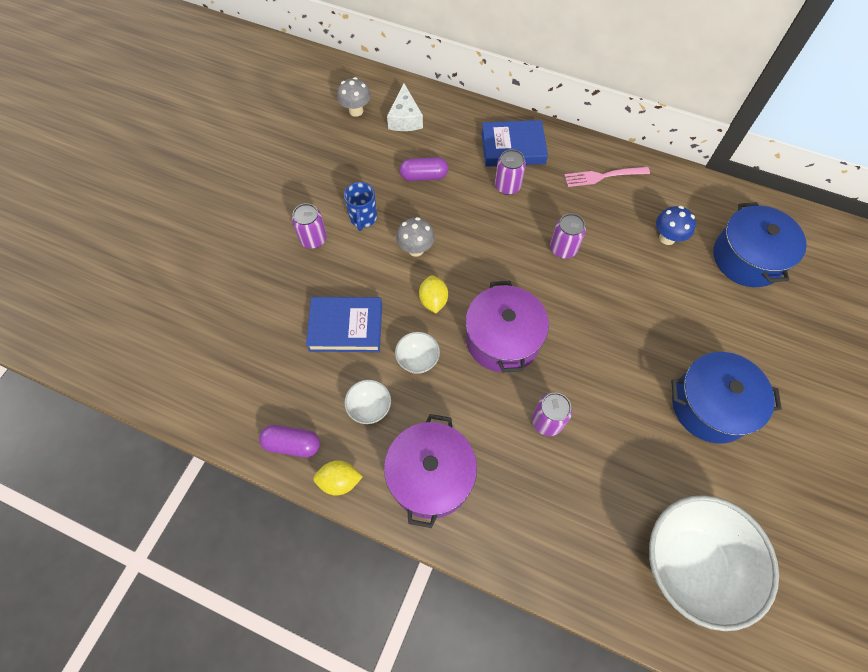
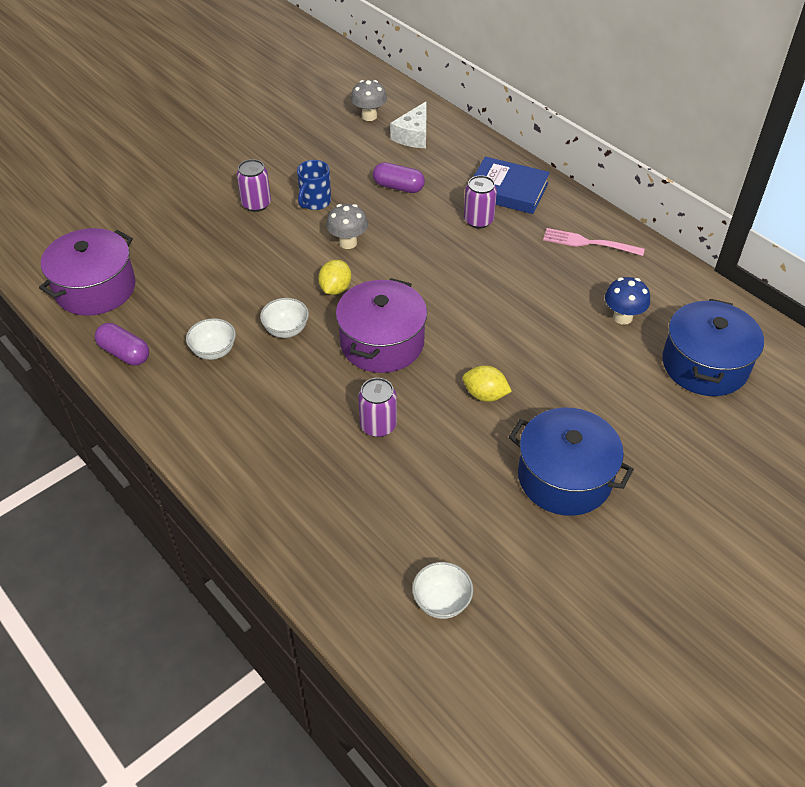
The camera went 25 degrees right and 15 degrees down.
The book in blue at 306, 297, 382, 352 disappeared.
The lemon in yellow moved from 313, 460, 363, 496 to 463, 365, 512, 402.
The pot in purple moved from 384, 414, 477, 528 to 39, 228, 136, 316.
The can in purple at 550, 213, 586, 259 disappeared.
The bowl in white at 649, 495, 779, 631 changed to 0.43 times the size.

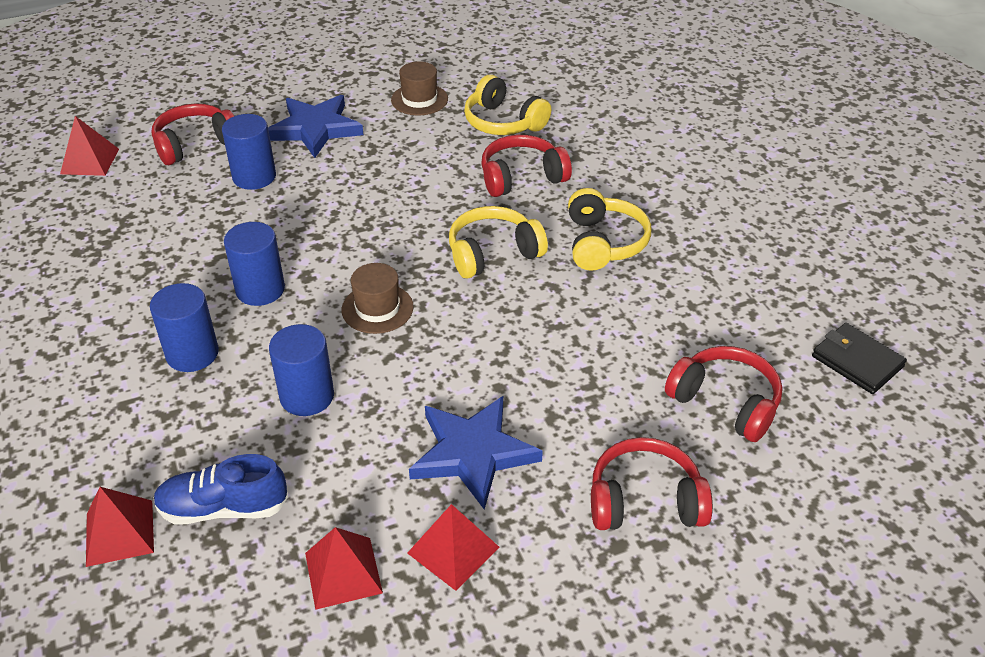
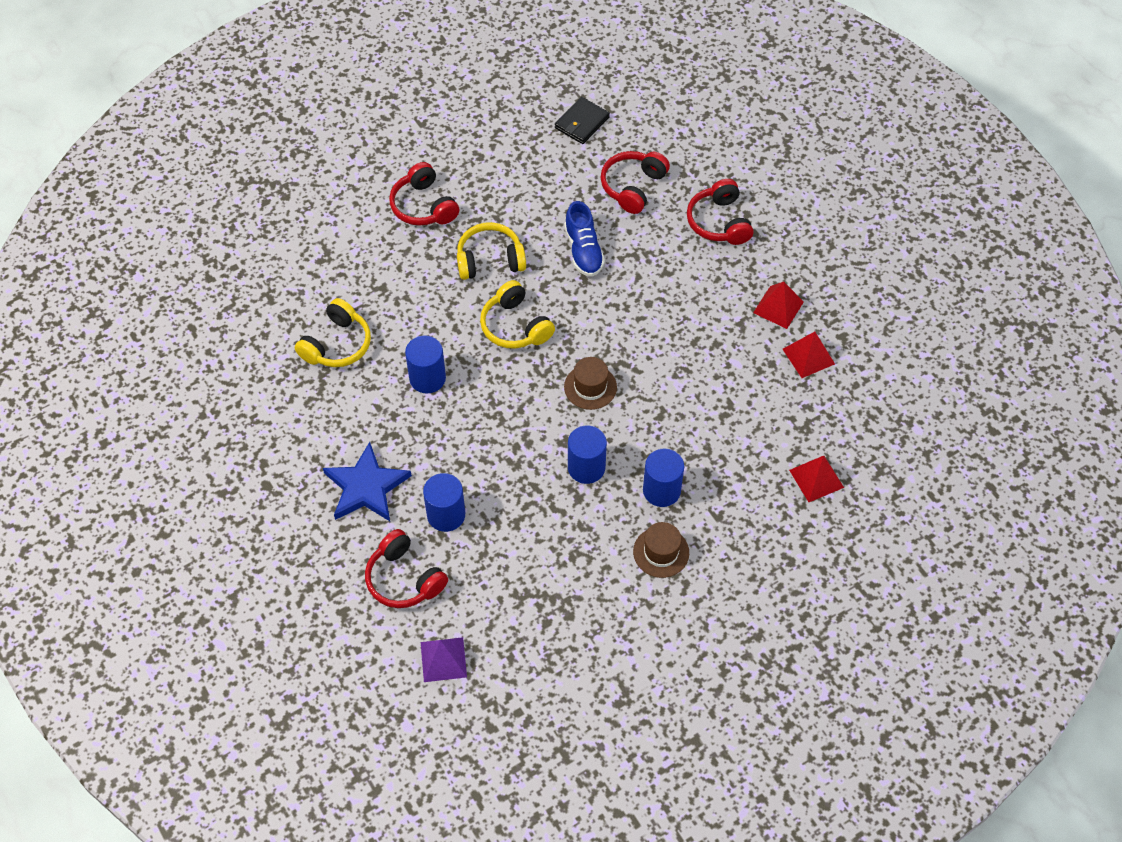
The camera went 100 degrees left and 15 degrees up.
The pyramid in red at 60, 116, 119, 176 became the pyramid in purple at 421, 637, 467, 682.
The shoe in blue moved from 153, 454, 288, 525 to 564, 201, 605, 277.
The cylinder in blue moved from 269, 324, 334, 416 to 405, 336, 446, 393.
The hat in brown moved from 391, 61, 448, 115 to 633, 522, 689, 578.
The star in blue at 409, 396, 543, 510 disappeared.
The headphones in red moved from 481, 135, 572, 197 to 389, 162, 459, 226.

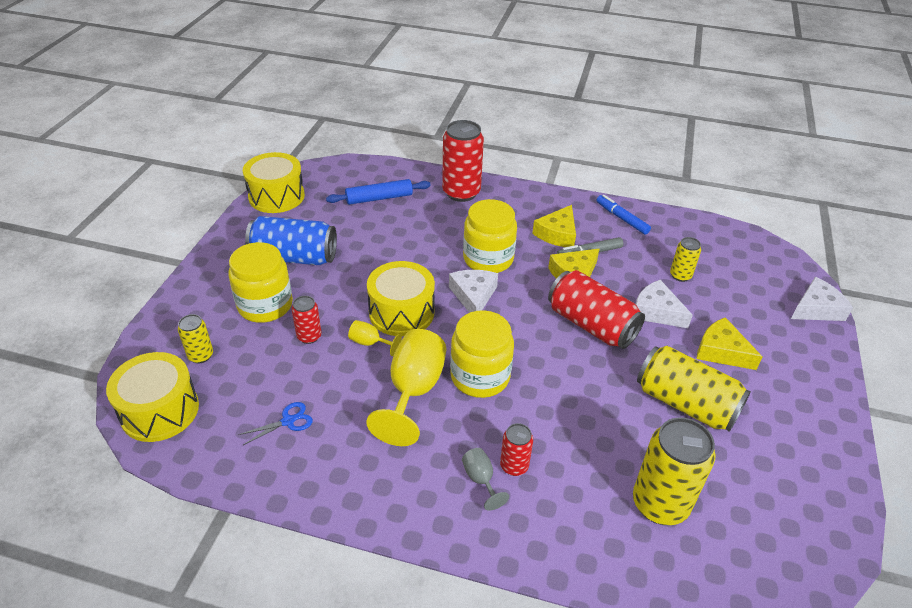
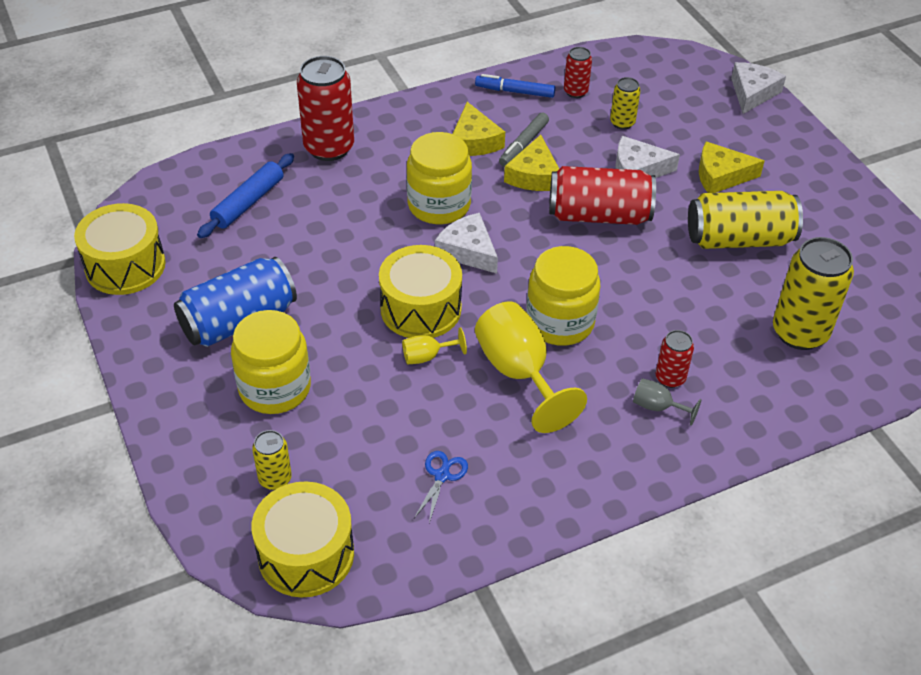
The camera went 40 degrees left and 5 degrees up.
The can in red moved from 292, 296, 321, 344 to 564, 47, 592, 98.

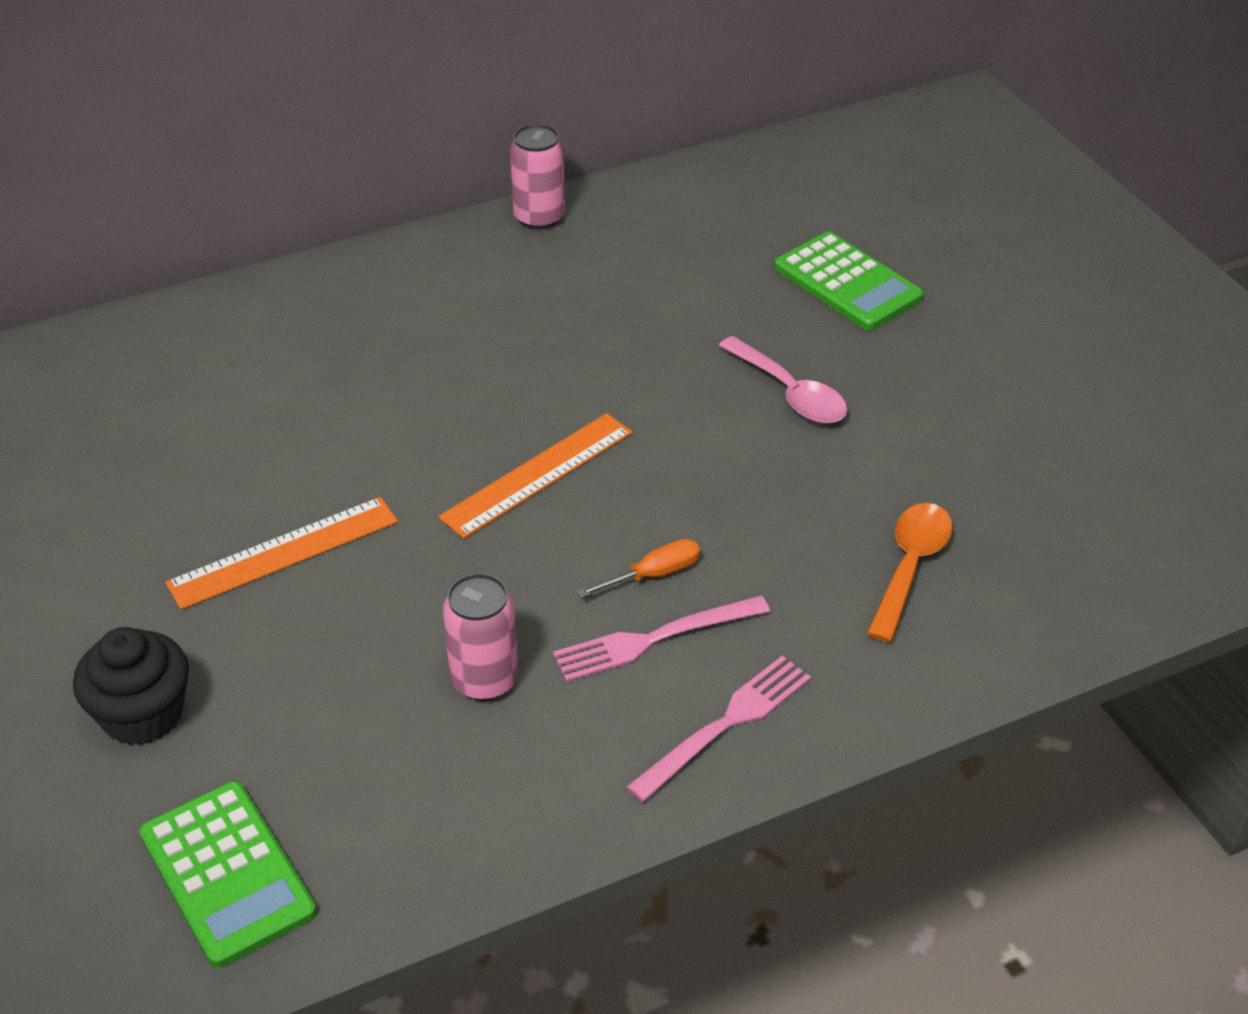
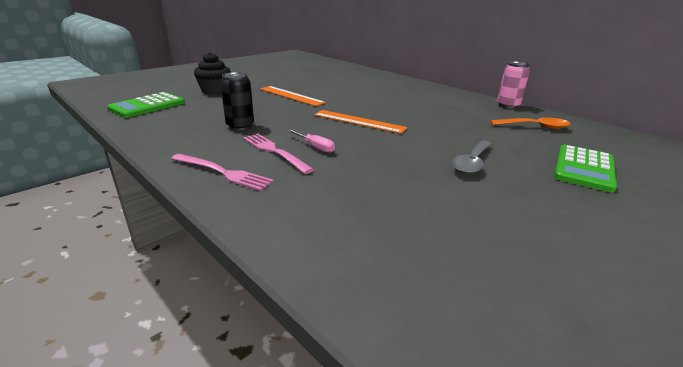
The camera went 70 degrees right and 15 degrees down.
The can in pink at 443, 573, 518, 701 became the can in black at 220, 72, 254, 130.
The screwdriver in orange at 577, 539, 700, 598 became the screwdriver in pink at 287, 129, 335, 153.
The spoon in pink at 718, 336, 847, 424 became the spoon in grey at 452, 141, 492, 174.
The spoon in orange moved from 867, 503, 953, 642 to 490, 117, 571, 129.

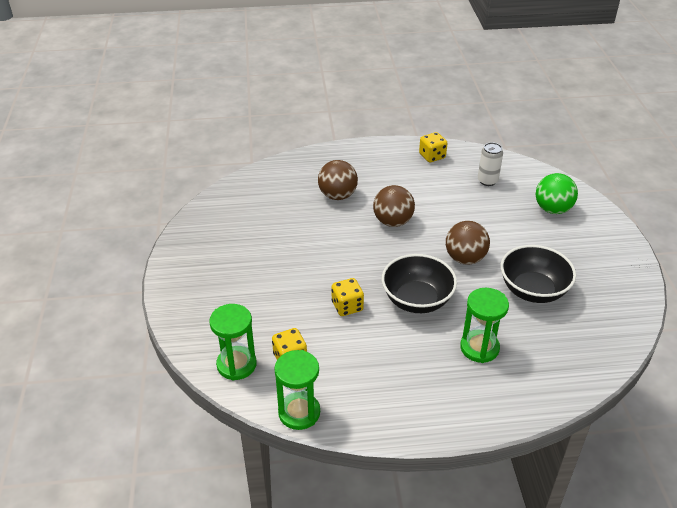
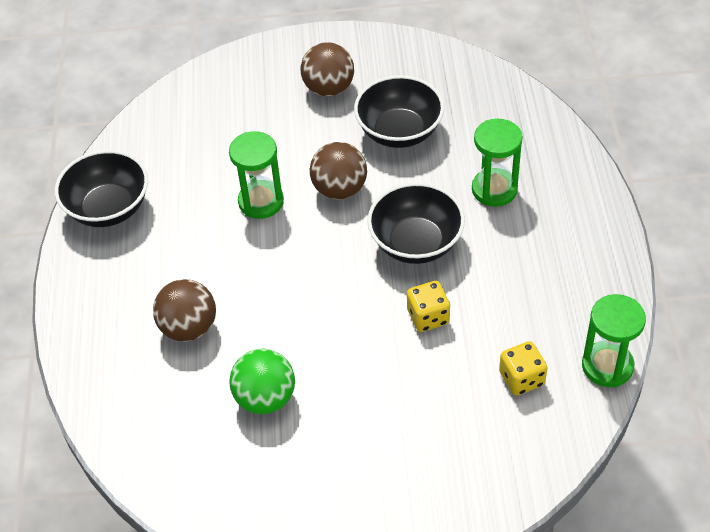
The camera went 85 degrees left and 10 degrees up.
The hourglass in green moved from 209, 304, 257, 380 to 229, 131, 284, 219.
The ball in brown moved from 373, 185, 415, 227 to 301, 42, 354, 97.
The dice in yellow at 419, 132, 448, 162 was replaced by the bowl in black at 55, 150, 148, 227.
The can in white at 478, 142, 503, 186 disappeared.
The ball in green moved from 536, 173, 578, 214 to 229, 348, 295, 414.

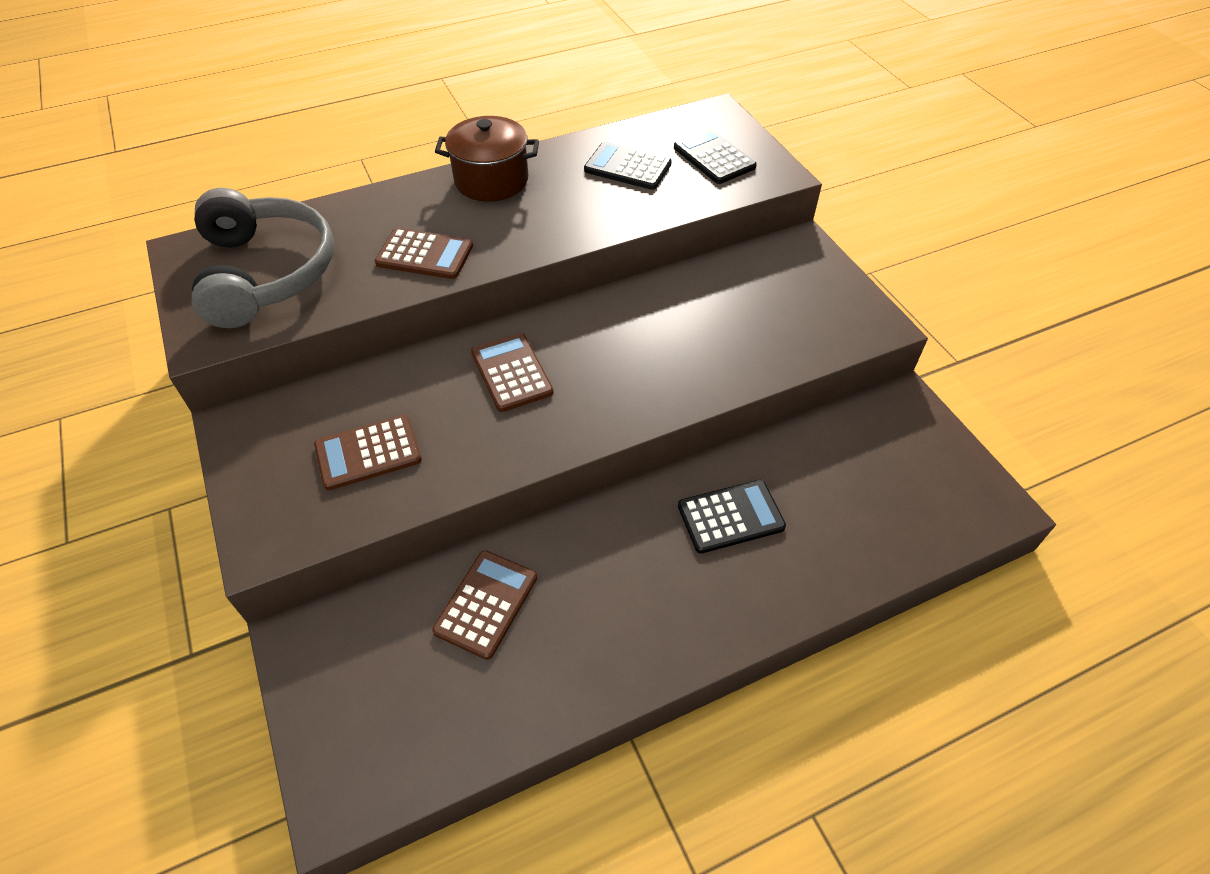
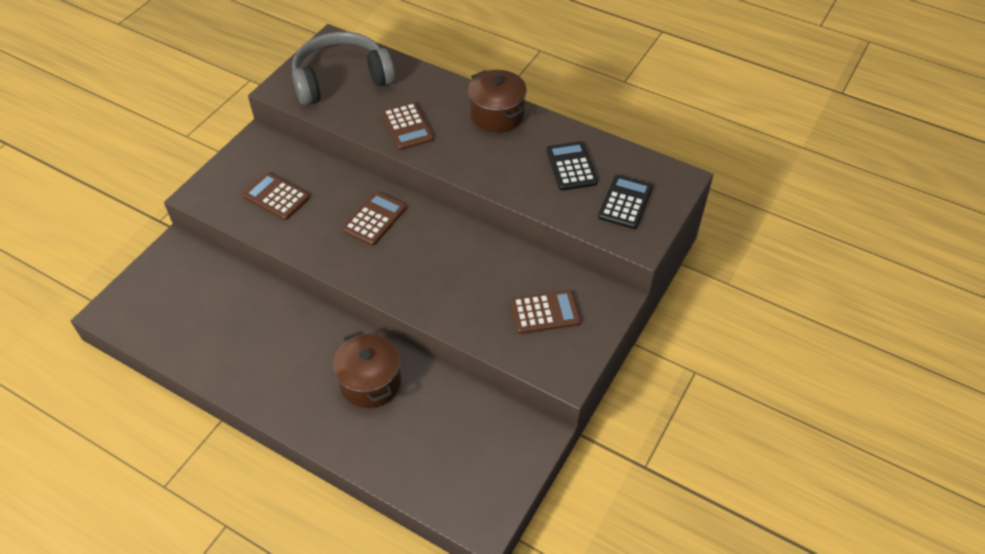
The camera went 55 degrees right and 0 degrees up.
The headphones in grey at 192, 188, 334, 328 turned 150 degrees counterclockwise.
The calculator in brown moved from 432, 550, 537, 660 to 510, 290, 581, 334.
The calculator in black at 678, 480, 786, 554 was replaced by the pot in brown at 333, 331, 401, 408.

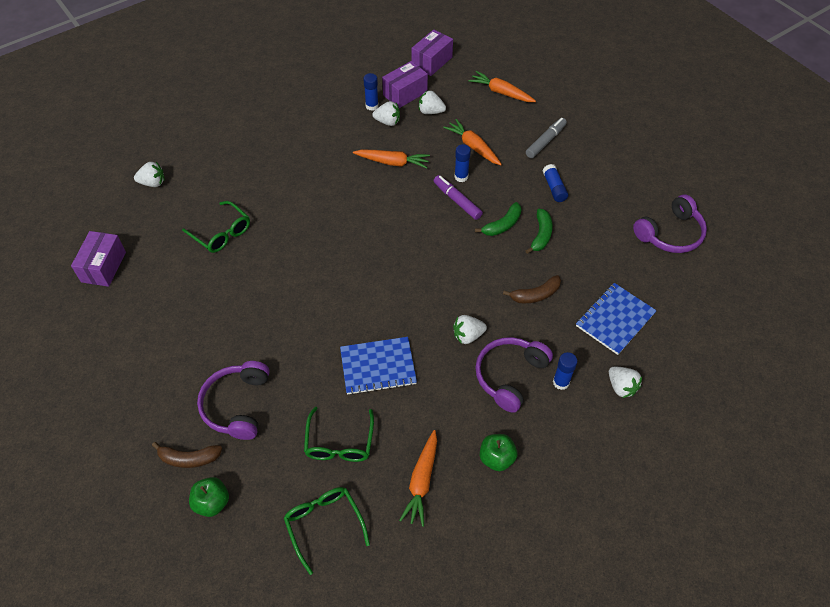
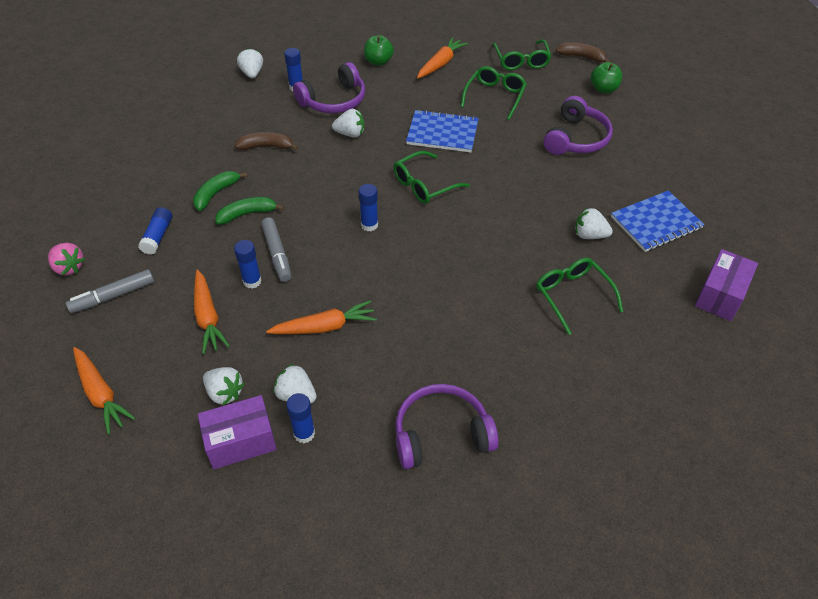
The camera went 160 degrees left and 5 degrees down.
The strawberry in white moved from 134, 162, 165, 187 to 575, 207, 613, 239.
The banana in brown moved from 152, 442, 222, 468 to 556, 42, 610, 62.
The carrot in orange at 353, 150, 430, 169 turned 135 degrees clockwise.
The box in purple at 412, 30, 453, 76 disappeared.
The marker in purple at 434, 175, 483, 220 became the marker in grey at 261, 217, 291, 282.
The notebook in blue moved from 576, 283, 657, 355 to 611, 191, 705, 252.
The headphones in purple moved from 633, 194, 707, 253 to 395, 384, 499, 469.
The strawberry in pink at 48, 243, 85, 276 appeared.
The glue stick in blue at 359, 184, 378, 231 appeared.
The glasses in green at 393, 151, 470, 204 appeared.

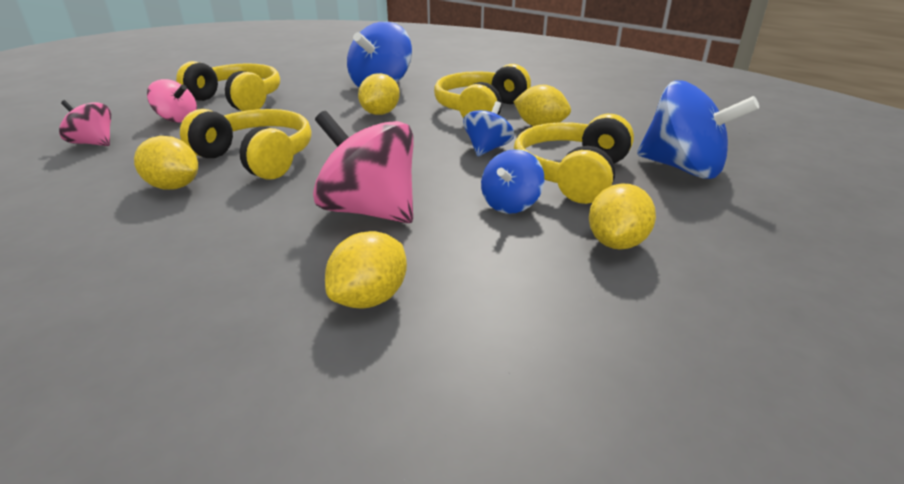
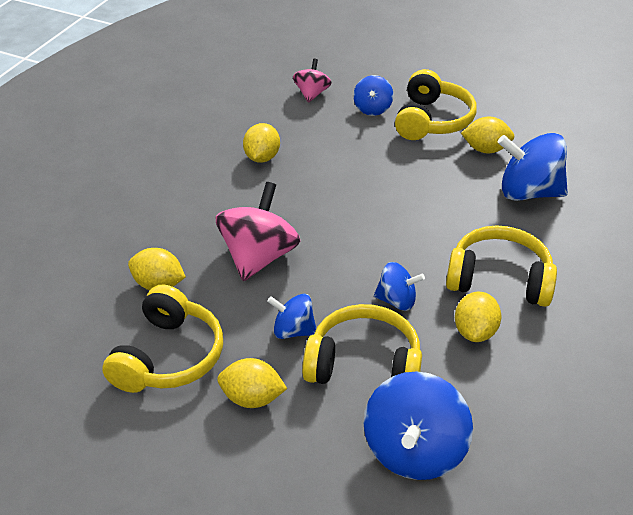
The camera went 75 degrees right and 10 degrees up.
The spinning top in pink at 147, 79, 197, 123 became the spinning top in blue at 353, 75, 393, 116.
The headphones in yellow moved from 180, 109, 311, 180 to 102, 285, 223, 393.
The lemon in yellow moved from 358, 73, 400, 115 to 461, 117, 514, 153.

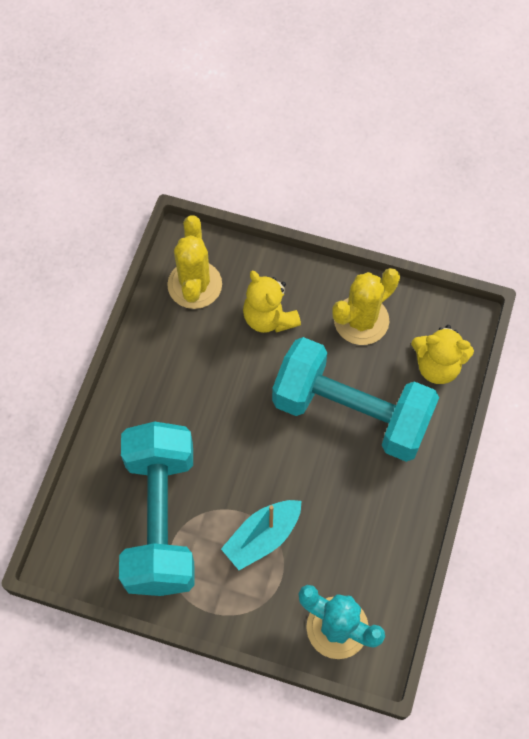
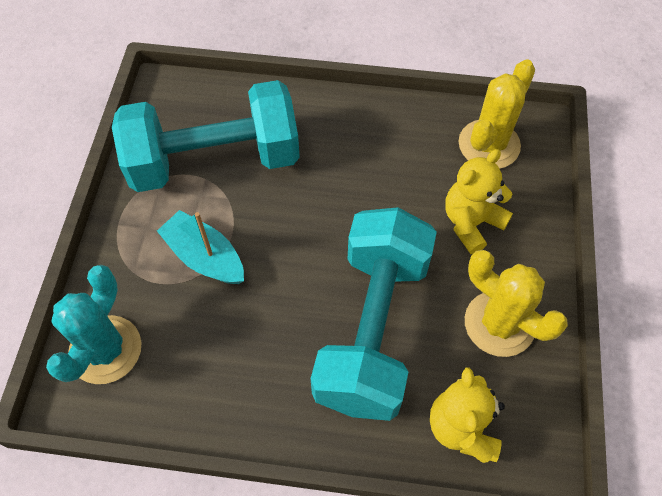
The camera went 80 degrees right and 5 degrees down.
The cactus in yellow at 167, 215, 222, 309 turned 45 degrees counterclockwise.

